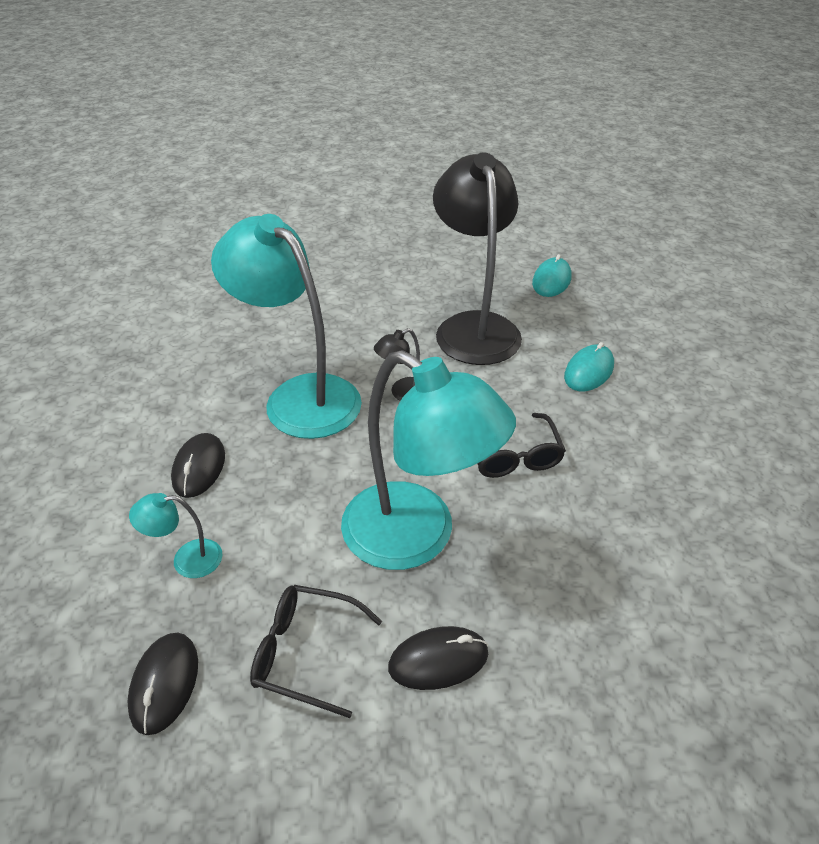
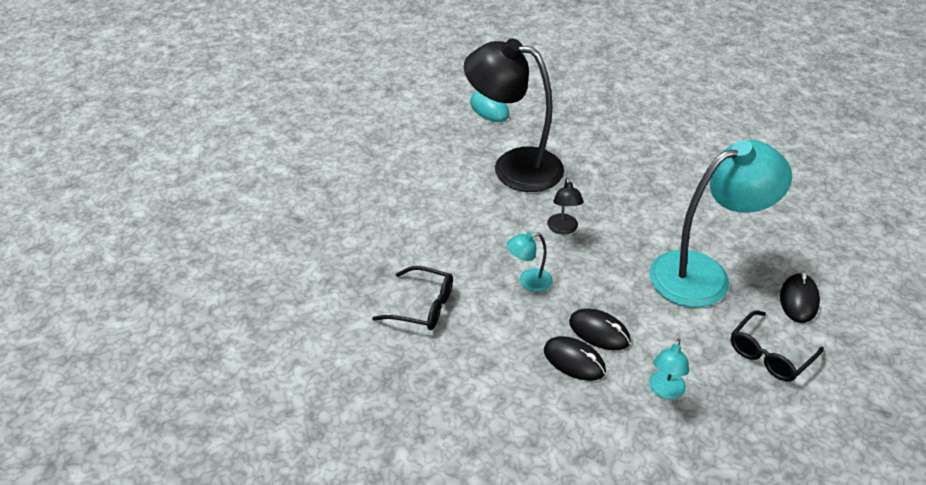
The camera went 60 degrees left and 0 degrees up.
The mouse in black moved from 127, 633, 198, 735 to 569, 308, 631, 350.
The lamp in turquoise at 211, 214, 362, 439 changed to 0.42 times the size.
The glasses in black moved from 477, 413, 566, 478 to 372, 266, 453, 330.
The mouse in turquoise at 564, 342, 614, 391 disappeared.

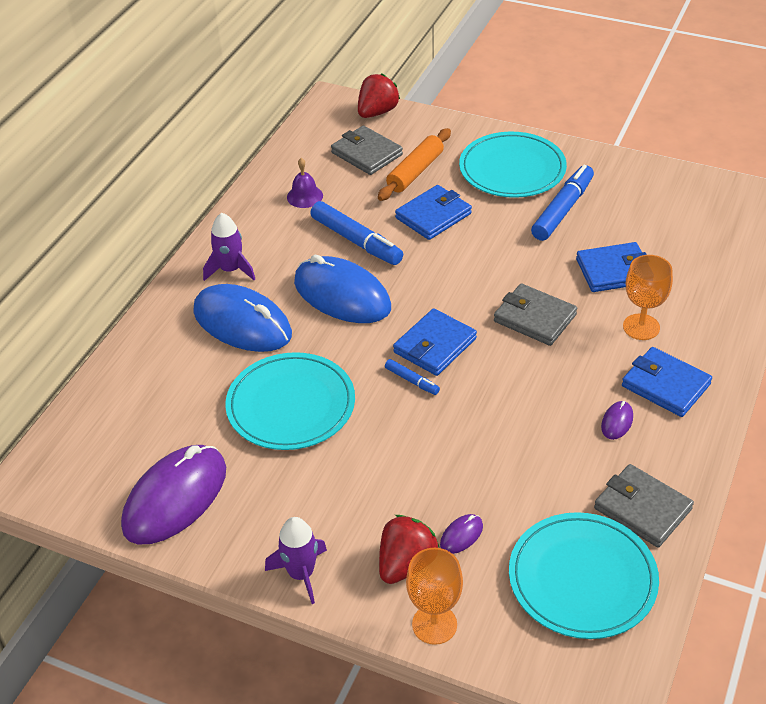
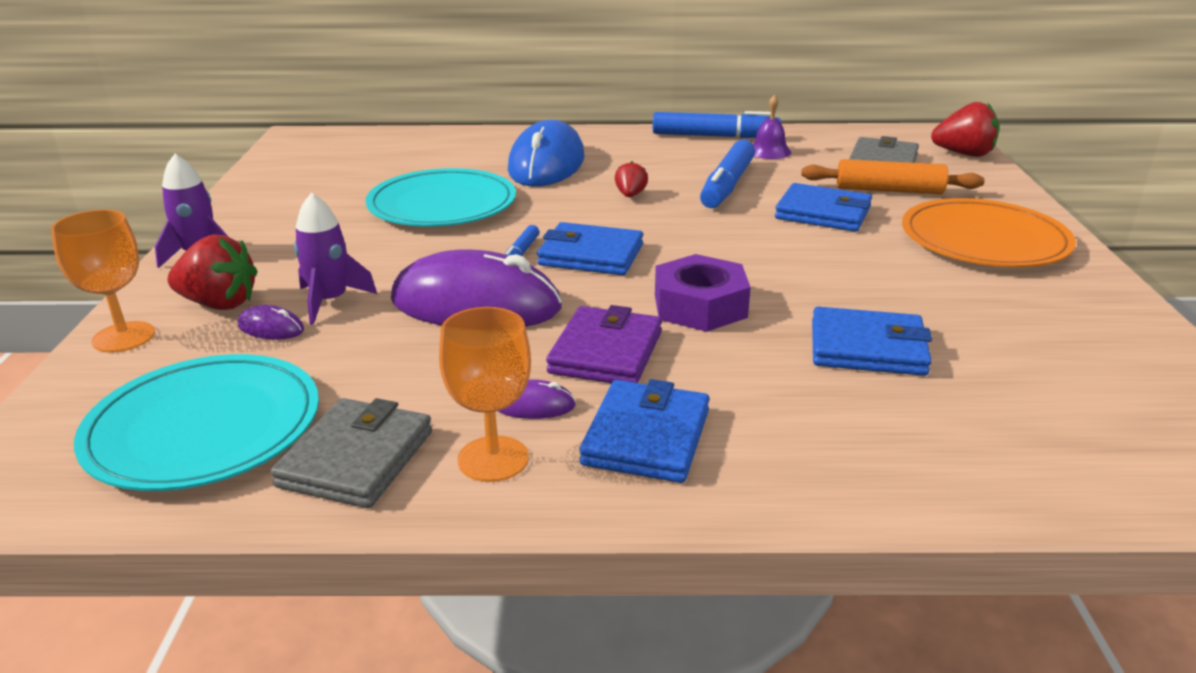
The camera went 65 degrees right and 15 degrees down.
The mouse in purple moved from 121, 445, 226, 545 to 391, 249, 562, 327.
The rocket in purple moved from 203, 213, 255, 281 to 294, 192, 377, 325.
The mouse in blue at 294, 255, 391, 323 was replaced by the strawberry in red at 615, 161, 648, 197.
The plate in turquoise at 459, 132, 567, 198 became the plate in orange at 902, 198, 1076, 267.
The wallet in grey at 494, 283, 577, 346 was replaced by the nut in purple at 655, 254, 751, 332.
The marker in blue moved from 531, 165, 594, 241 to 653, 111, 781, 138.
The wallet in blue at 576, 242, 647, 292 turned 45 degrees counterclockwise.
The goblet in orange moved from 623, 255, 673, 340 to 439, 307, 531, 482.
The wallet in purple at 546, 305, 662, 383 appeared.

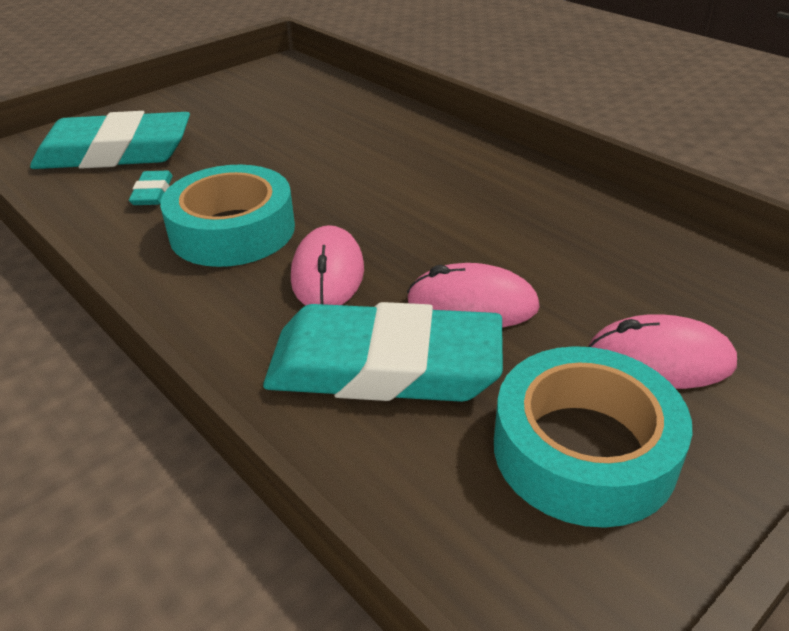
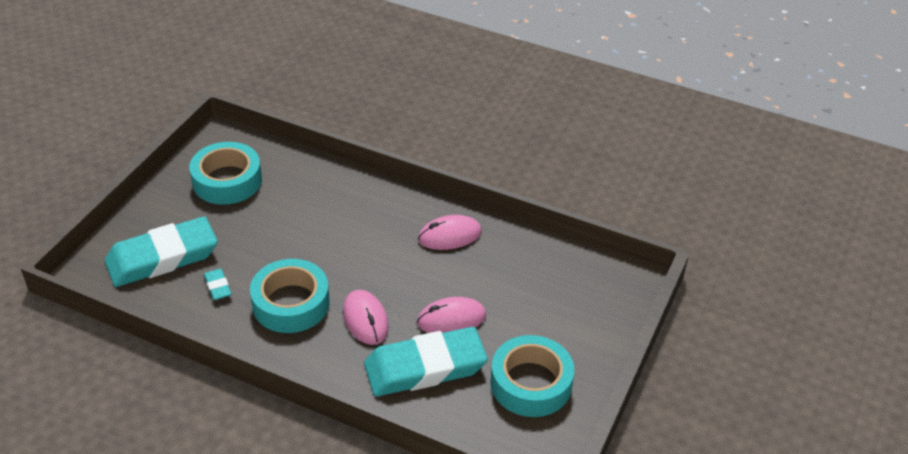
The camera went 25 degrees left and 5 degrees up.
The mouse in pink moved from 588, 314, 737, 389 to 418, 215, 482, 250.
The tape in turquoise at 189, 142, 262, 205 appeared.

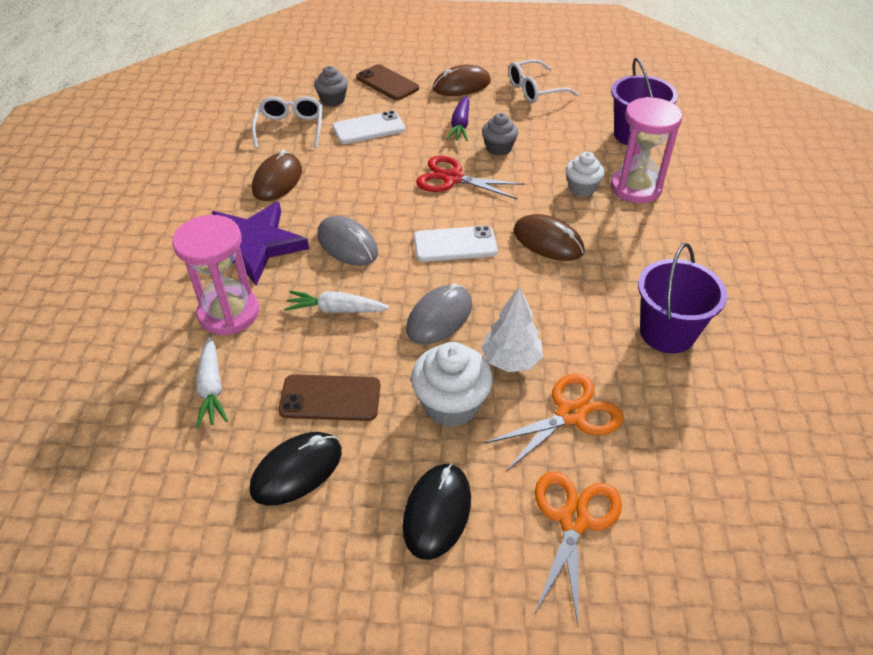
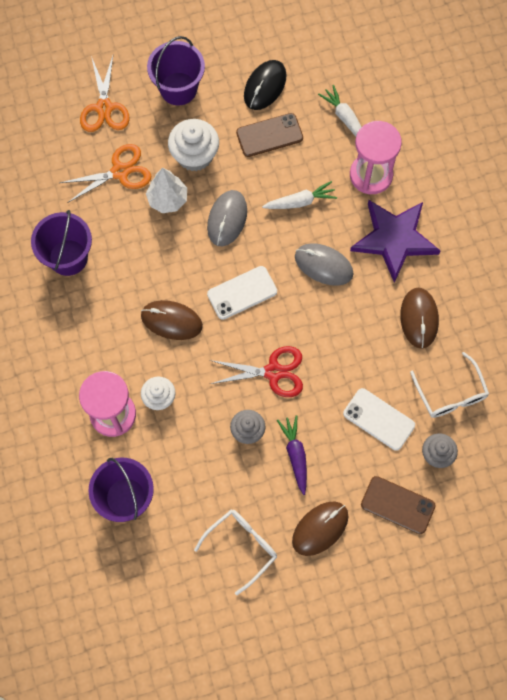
The camera went 160 degrees right and 25 degrees up.
The phone in white at 332, 111, 405, 144 turned 75 degrees clockwise.
The mouse in black at 402, 463, 471, 560 was replaced by the bucket in purple at 147, 36, 205, 106.
The scissors in orange at 483, 373, 623, 471 turned 150 degrees counterclockwise.

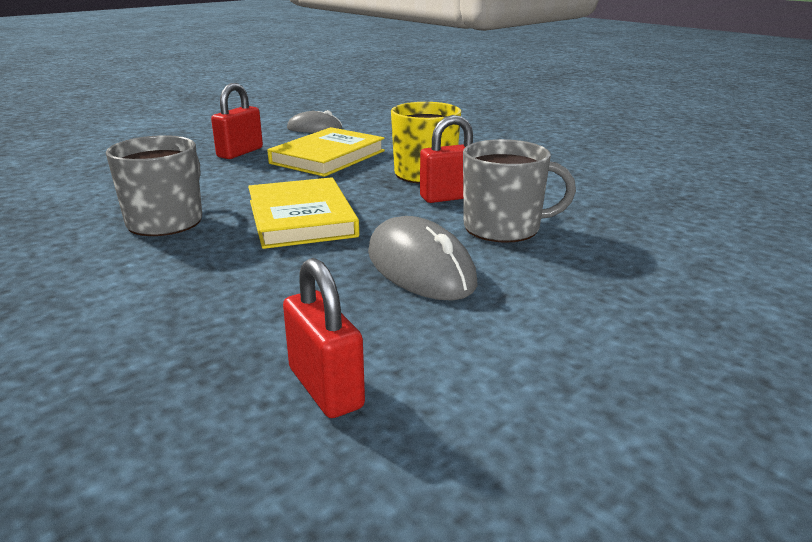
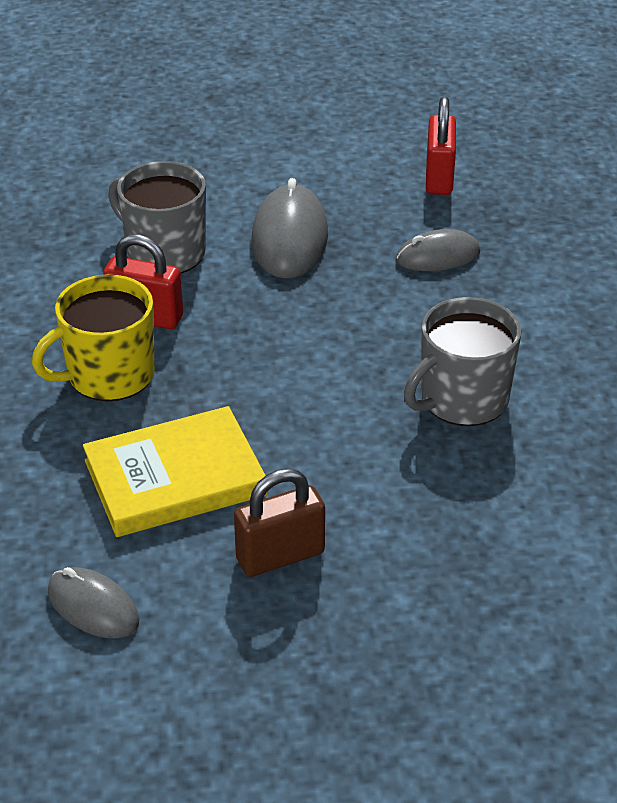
The camera went 145 degrees left and 15 degrees up.
The padlock in red at 211, 83, 263, 159 became the padlock in brown at 234, 469, 325, 577.
The book in yellow at 248, 177, 359, 249 disappeared.
The mouse in grey at 396, 229, 480, 271 appeared.

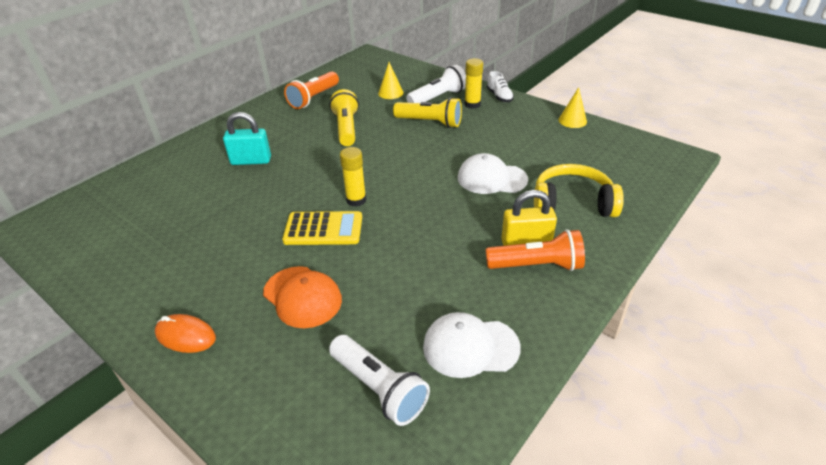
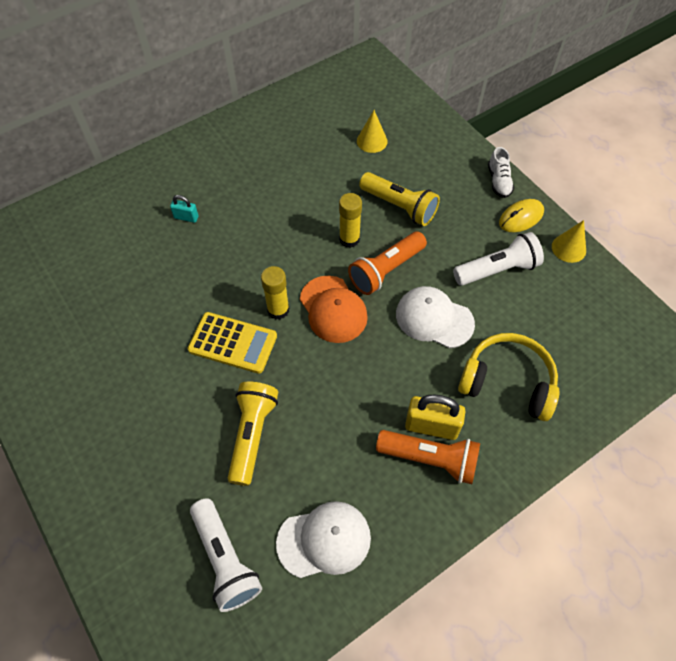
The camera went 15 degrees right and 20 degrees up.
The mouse in orange at 155, 314, 216, 353 disappeared.
The padlock in turquoise at 223, 112, 271, 165 changed to 0.54 times the size.
The cap in orange moved from 263, 266, 342, 328 to 300, 276, 368, 343.
The flashlight in orange moved from 284, 71, 339, 109 to 348, 231, 427, 295.
The flashlight in yellow moved from 329, 89, 359, 146 to 228, 382, 278, 486.
The flashlight in white moved from 406, 65, 466, 103 to 453, 232, 544, 286.
The cap in white at 423, 312, 521, 378 turned 150 degrees clockwise.
The glue stick in yellow moved from 465, 58, 483, 109 to 339, 193, 362, 248.
The mouse in yellow at 499, 199, 544, 232 appeared.

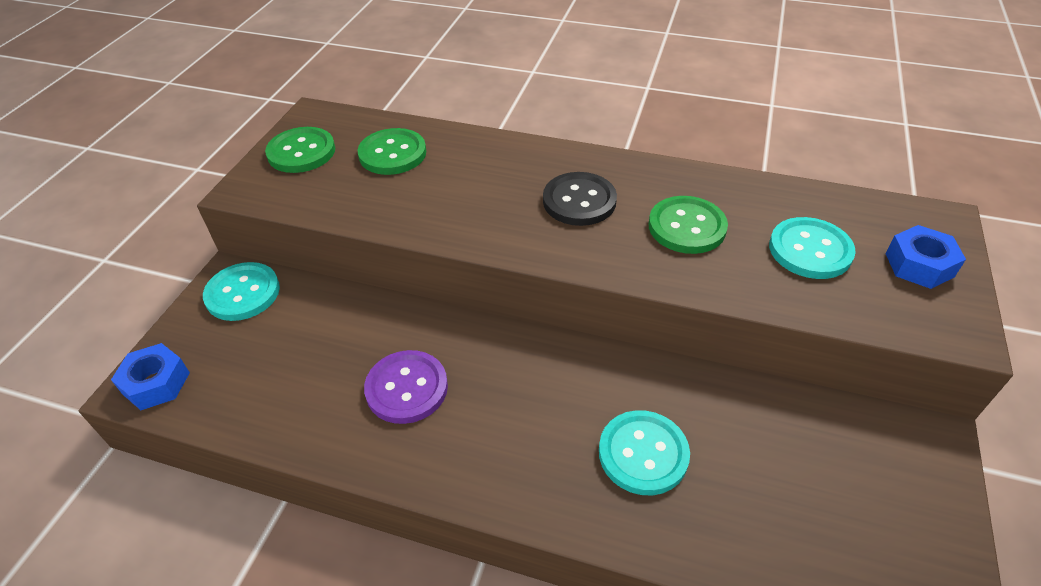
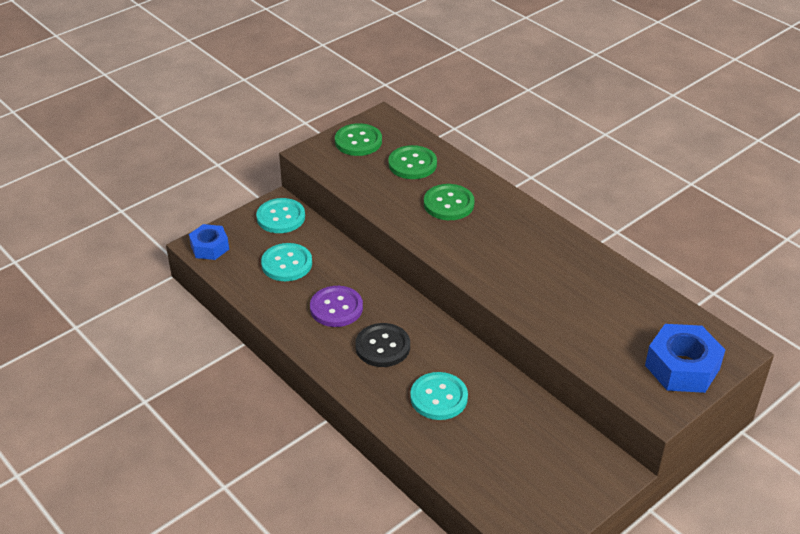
The camera went 30 degrees right and 5 degrees down.
The button in black moved from 543, 172, 617, 226 to 355, 323, 410, 367.
The button in green moved from 649, 196, 728, 254 to 424, 184, 475, 220.
The button in turquoise moved from 769, 217, 856, 279 to 261, 243, 312, 281.
The nut in blue at 885, 225, 966, 289 changed to 1.57 times the size.

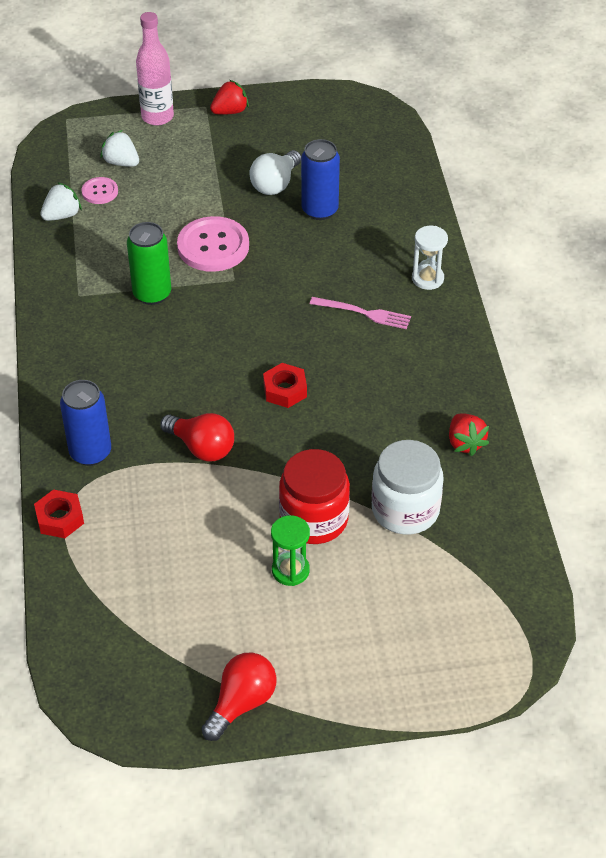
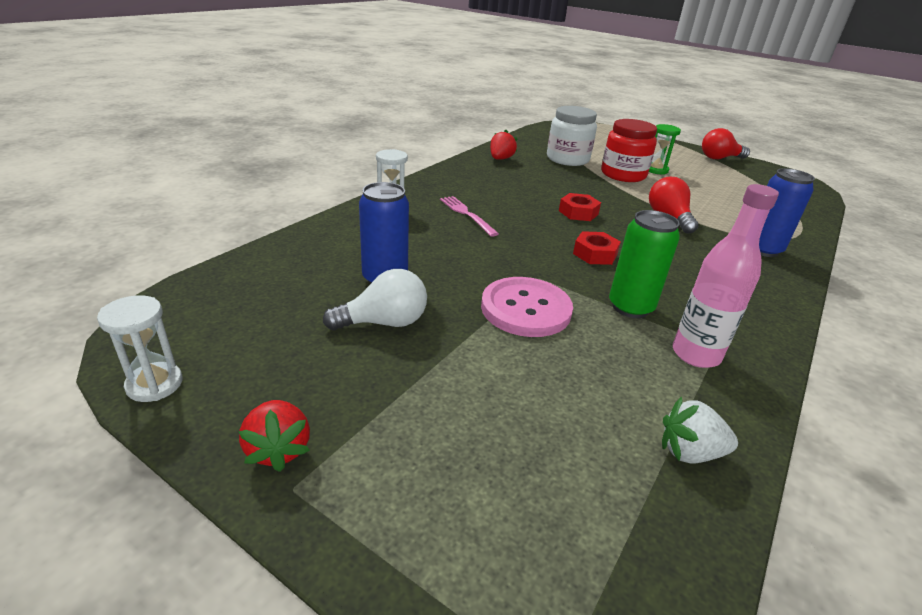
The camera went 140 degrees left and 15 degrees down.
The nut in red moved from 34, 489, 84, 538 to 573, 231, 621, 265.
The button in pink at 81, 177, 118, 204 disappeared.
The strawberry in white at 100, 130, 139, 167 disappeared.
The bottle in pink moved from 136, 12, 174, 126 to 673, 184, 779, 368.
The strawberry in red at 210, 80, 249, 115 turned 120 degrees counterclockwise.
The hourglass in white at 97, 295, 182, 402 appeared.

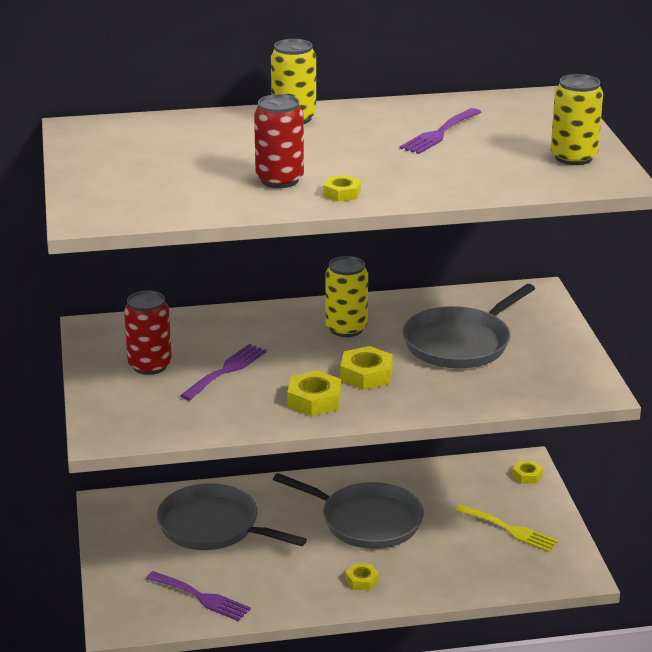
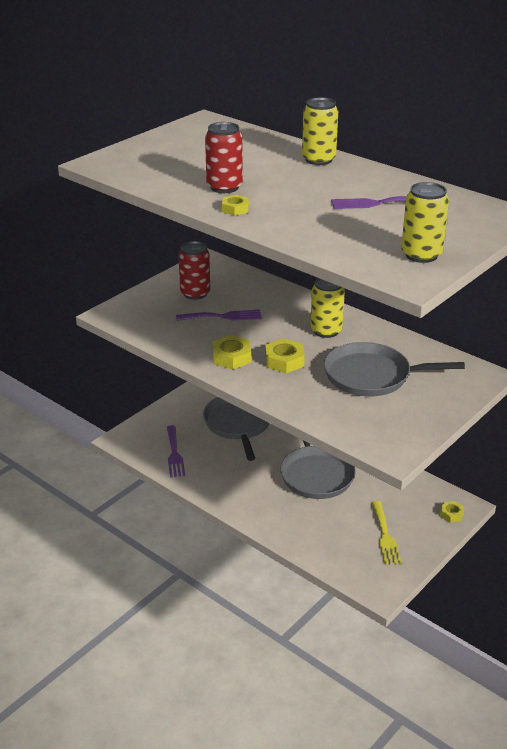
The camera went 50 degrees right and 5 degrees up.
The nut in yellow at 345, 563, 379, 591 disappeared.

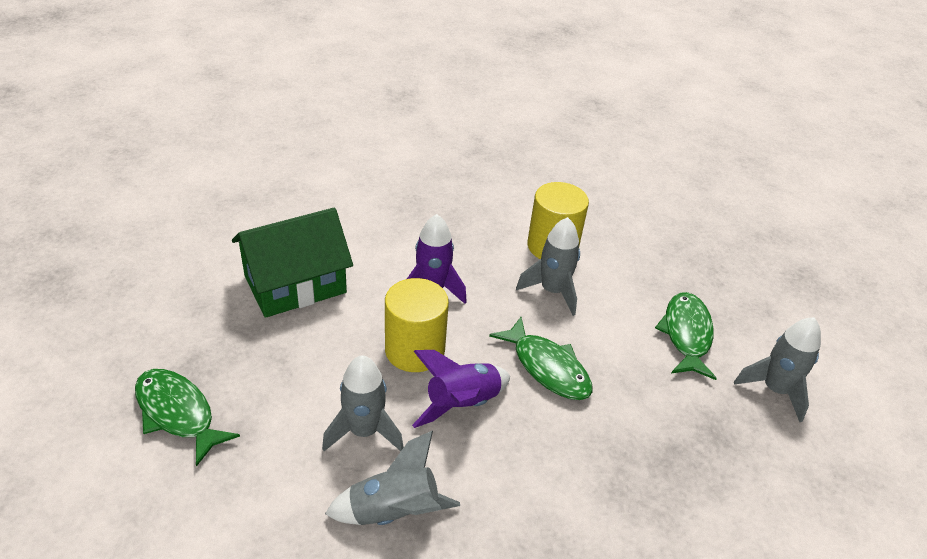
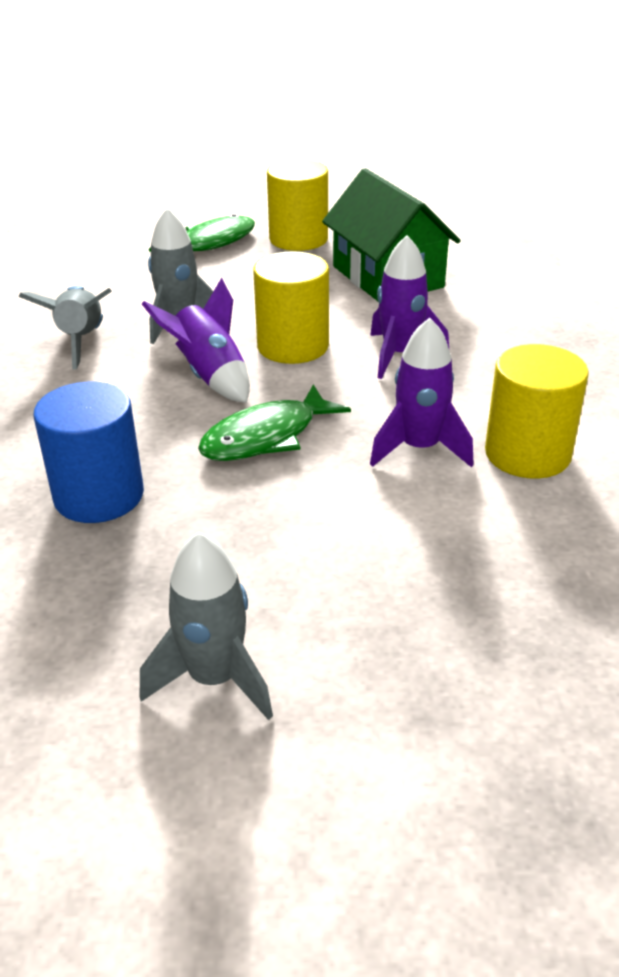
The camera went 95 degrees right and 5 degrees down.
The rocket in grey at 516, 217, 580, 316 became the rocket in purple at 370, 318, 473, 467.
The fish in green at 655, 292, 717, 380 disappeared.
The cylinder in blue at 33, 382, 144, 523 appeared.
The cylinder in yellow at 267, 160, 328, 251 appeared.

